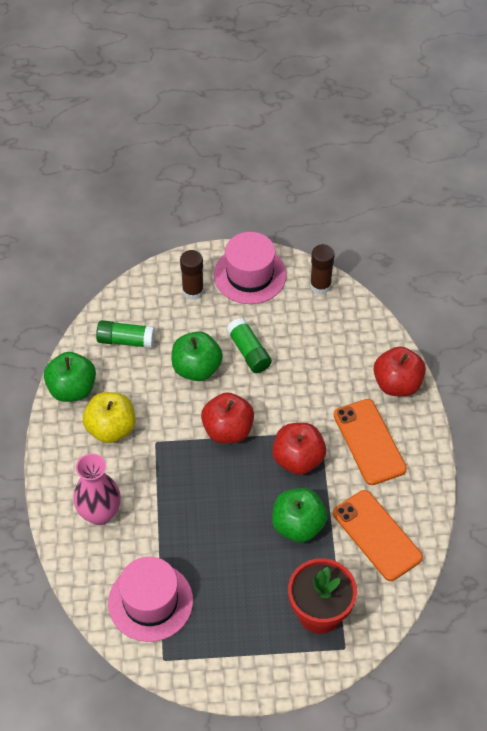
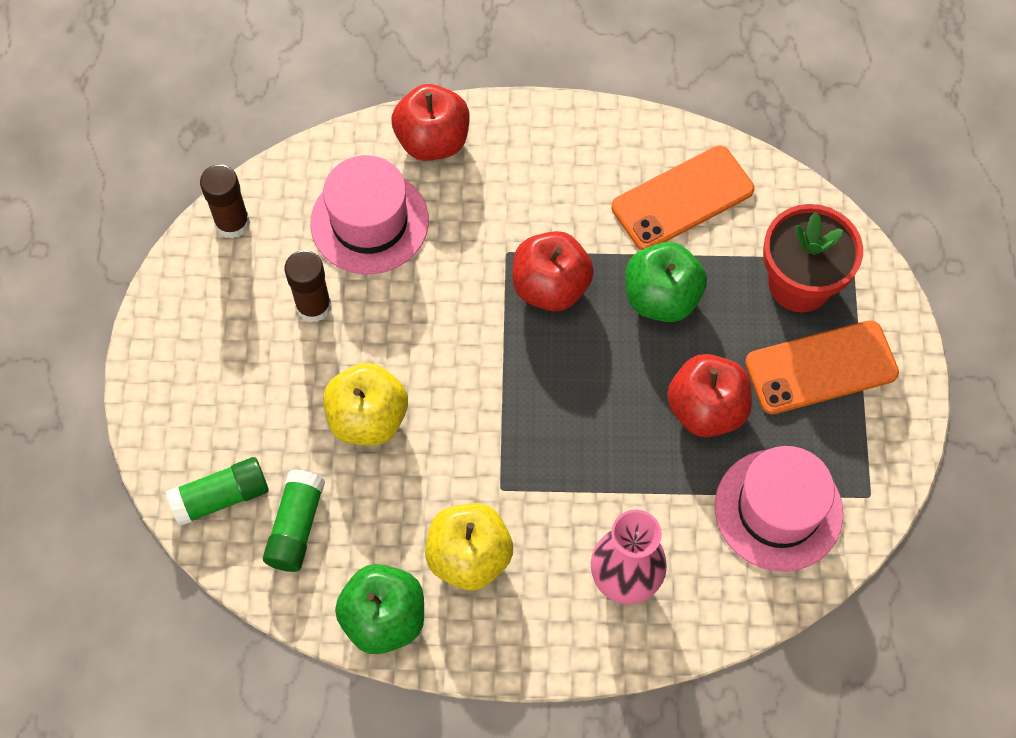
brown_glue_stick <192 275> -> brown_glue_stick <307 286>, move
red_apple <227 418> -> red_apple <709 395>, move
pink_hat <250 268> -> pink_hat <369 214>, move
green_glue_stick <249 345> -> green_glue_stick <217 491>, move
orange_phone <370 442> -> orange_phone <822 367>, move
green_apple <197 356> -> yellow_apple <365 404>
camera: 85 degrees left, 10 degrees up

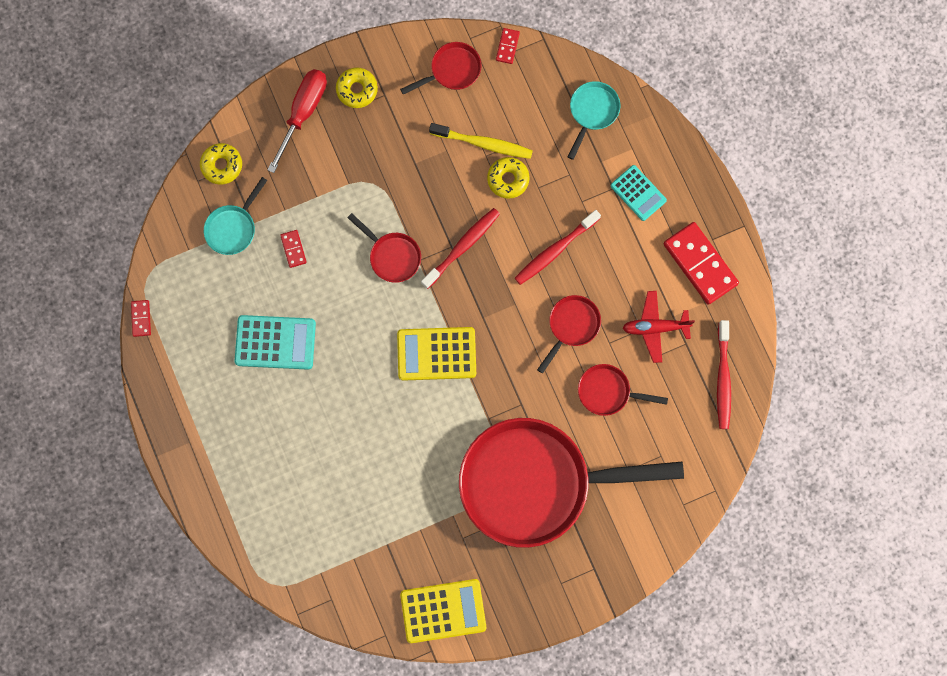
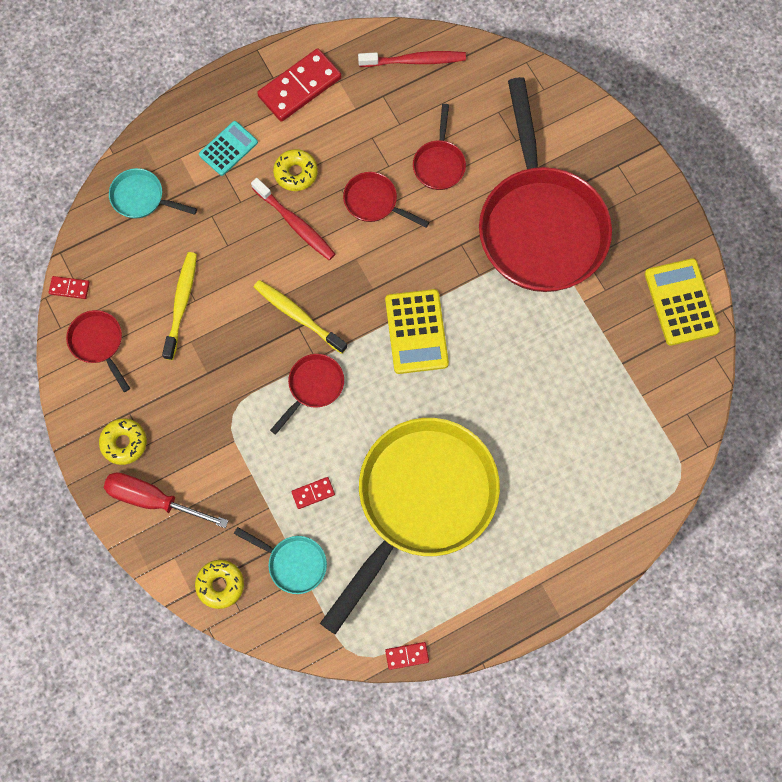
red_plane <659 327> -> none
yellow_donut <508 178> -> yellow_donut <295 170>, move
turquoise_calculator <275 342> -> yellow_pan <410 526>
red_toothbrush <460 248> -> yellow_toothbrush <301 317>
camera: 95 degrees left, 5 degrees down

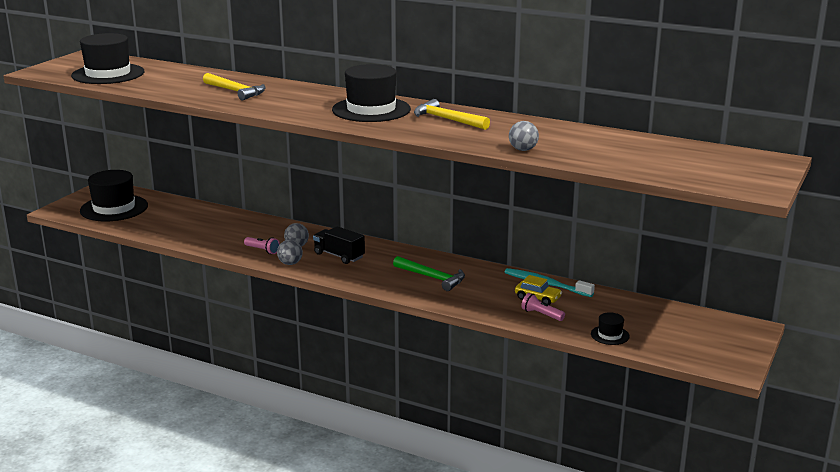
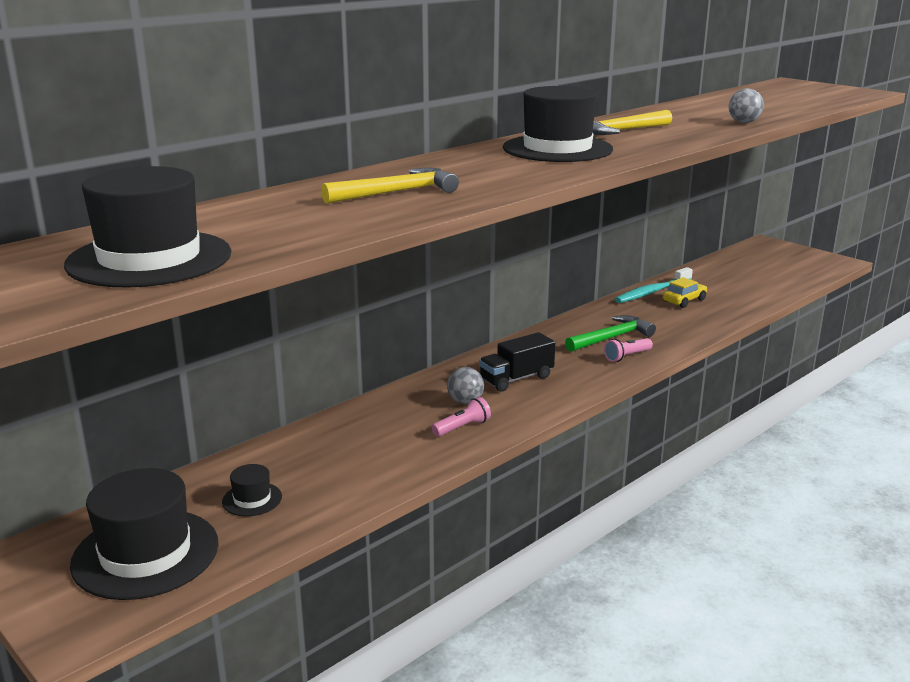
grey_ball <290 252> -> none
pink_flashlight <543 307> -> pink_flashlight <628 350>, move
black_hat <610 328> -> black_hat <252 490>, move
camera: 70 degrees left, 0 degrees up

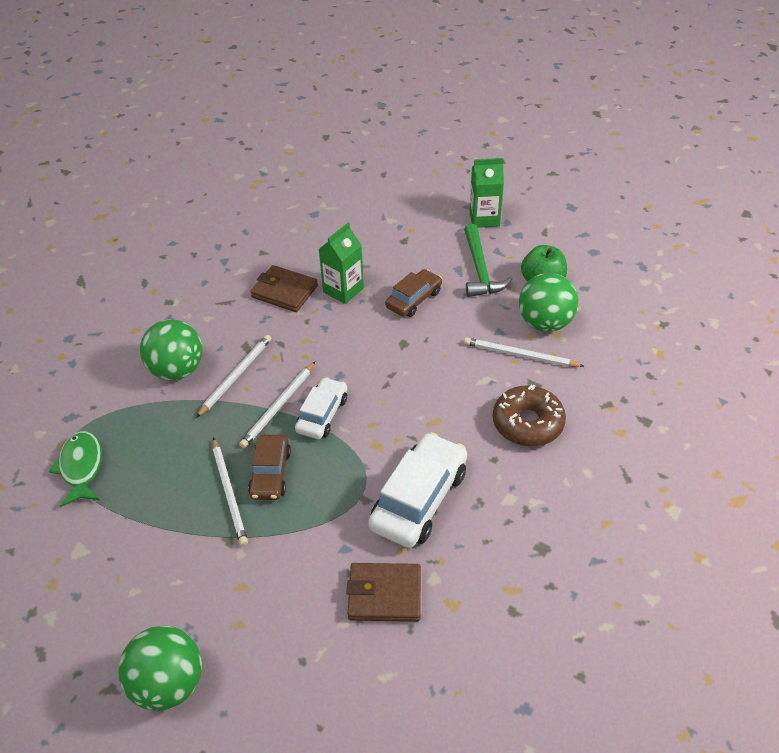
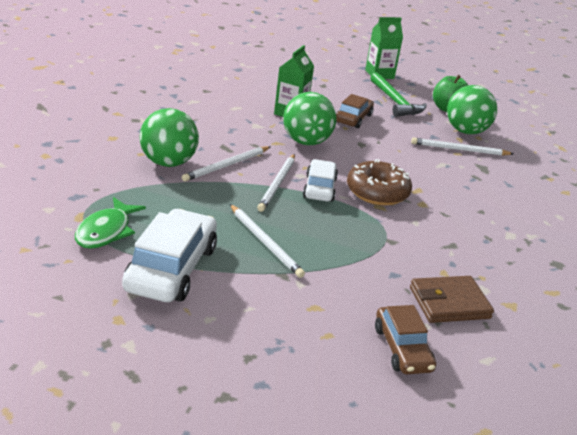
brown_wallet <284 288> -> none
green_ball <160 668> -> green_ball <309 118>, move
brown_car <269 467> -> brown_car <405 339>, move
white_car <417 490> -> white_car <169 255>, move
brown_donut <529 415> -> brown_donut <379 182>, move
green_fish <75 469> -> green_fish <110 223>, 135 degrees counterclockwise
white_pencil <234 376> -> white_pencil <226 164>, 150 degrees counterclockwise
camera: 20 degrees left, 15 degrees down

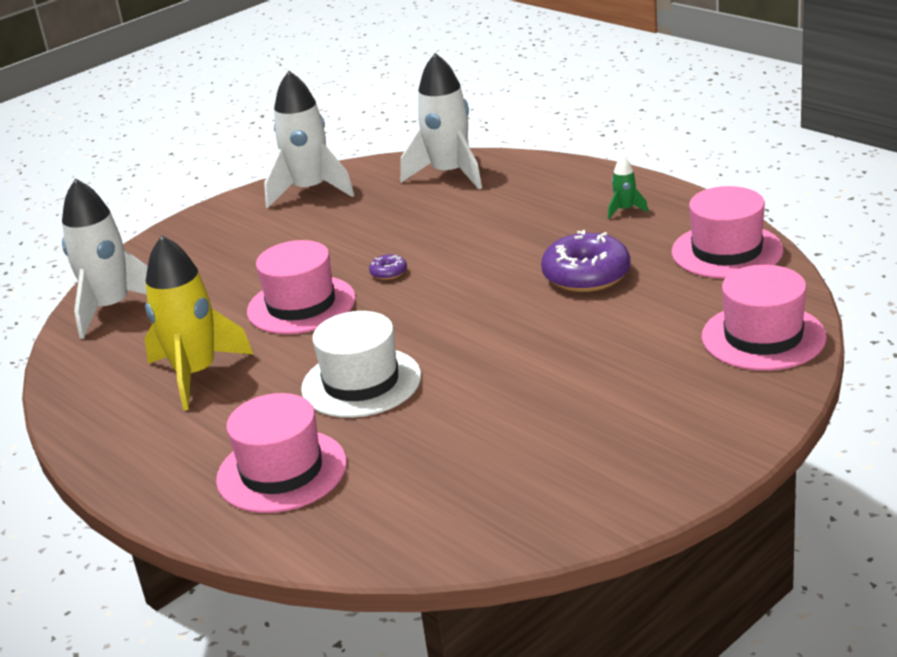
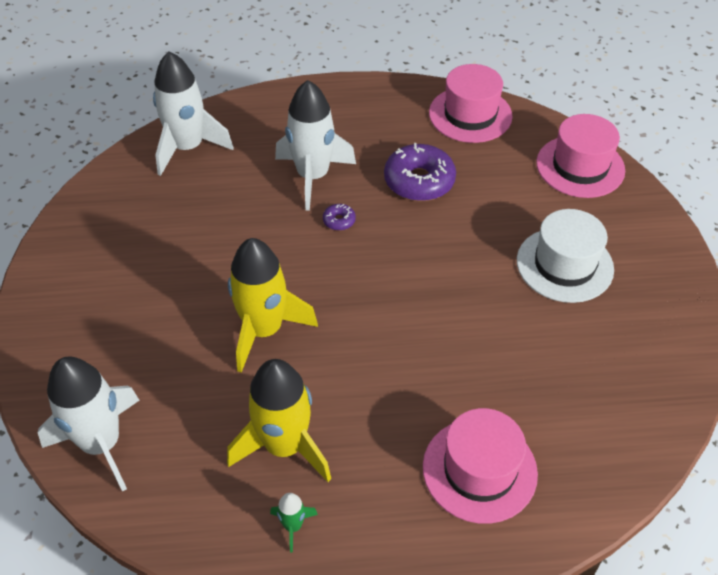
white_rocket <309 139> -> white_rocket <315 145>, move
white_hat <361 364> -> white_hat <565 256>, move
purple_donut <388 267> -> purple_donut <339 217>, move
green_rocket <628 187> -> green_rocket <294 523>, move
pink_hat <301 287> -> yellow_rocket <273 305>
camera: 55 degrees left, 20 degrees up

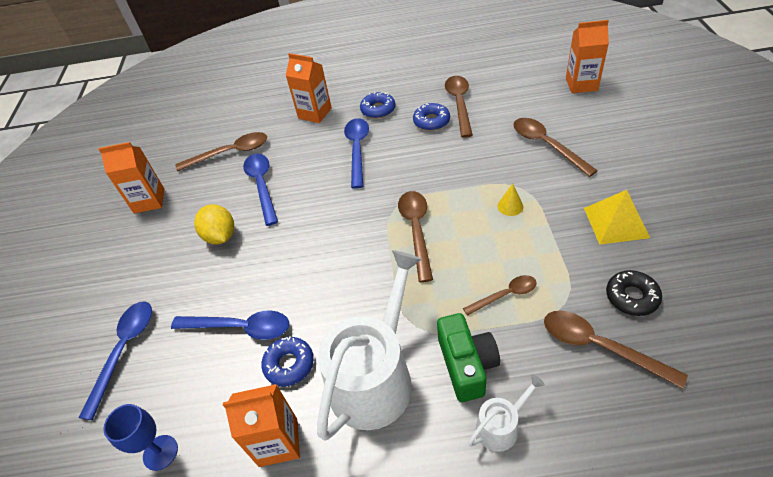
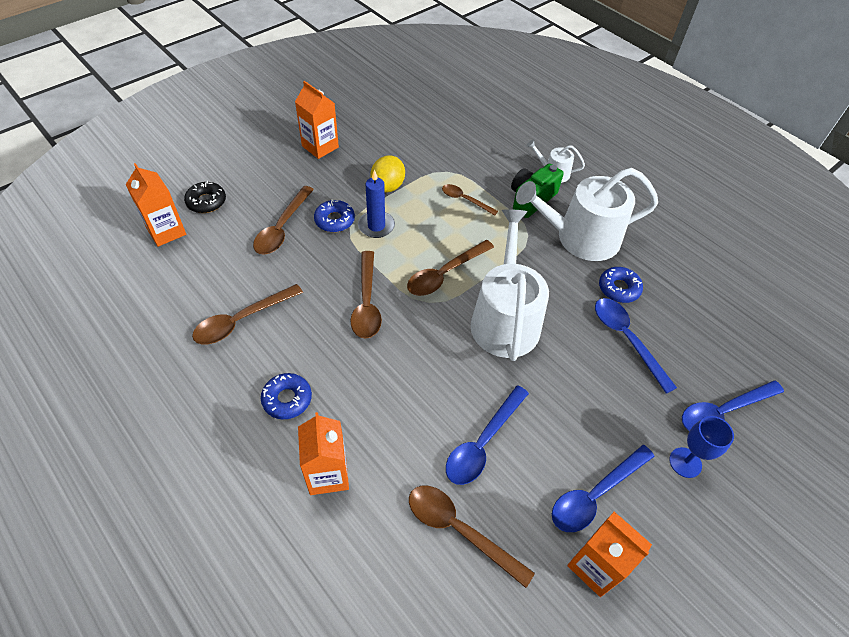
yellow_pyramid <617 217> -> none
none -> white_watering_can <510 285>
blue_goblet <140 437> -> blue_goblet <701 447>, move
yellow_lemon <214 224> -> yellow_lemon <387 174>, move
orange_carton <261 425> -> orange_carton <317 120>, move
blue_spoon <356 153> -> blue_spoon <603 488>, move
blue_donut <431 117> -> blue_donut <334 215>, move
brown_spoon <616 349> -> brown_spoon <366 295>, move
black_donut <634 293> -> black_donut <205 197>, move
yellow_cone <510 199> -> blue_candle <376 204>
camera: 135 degrees left, 5 degrees up

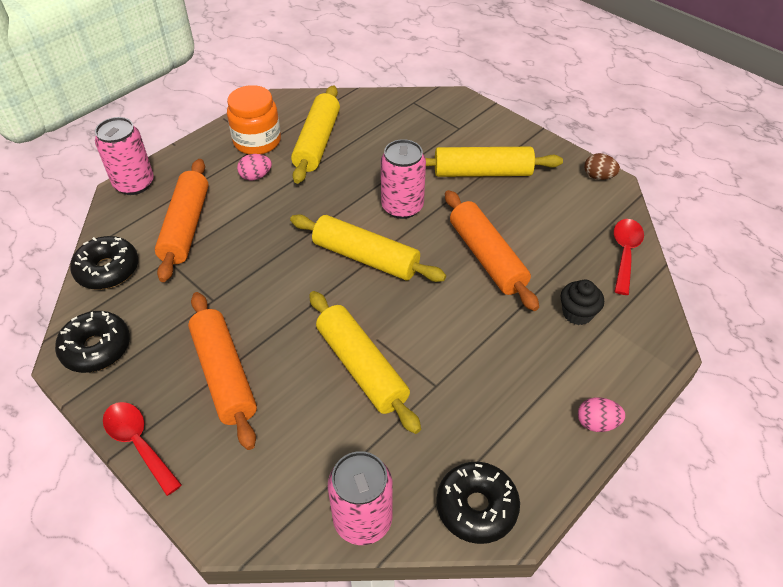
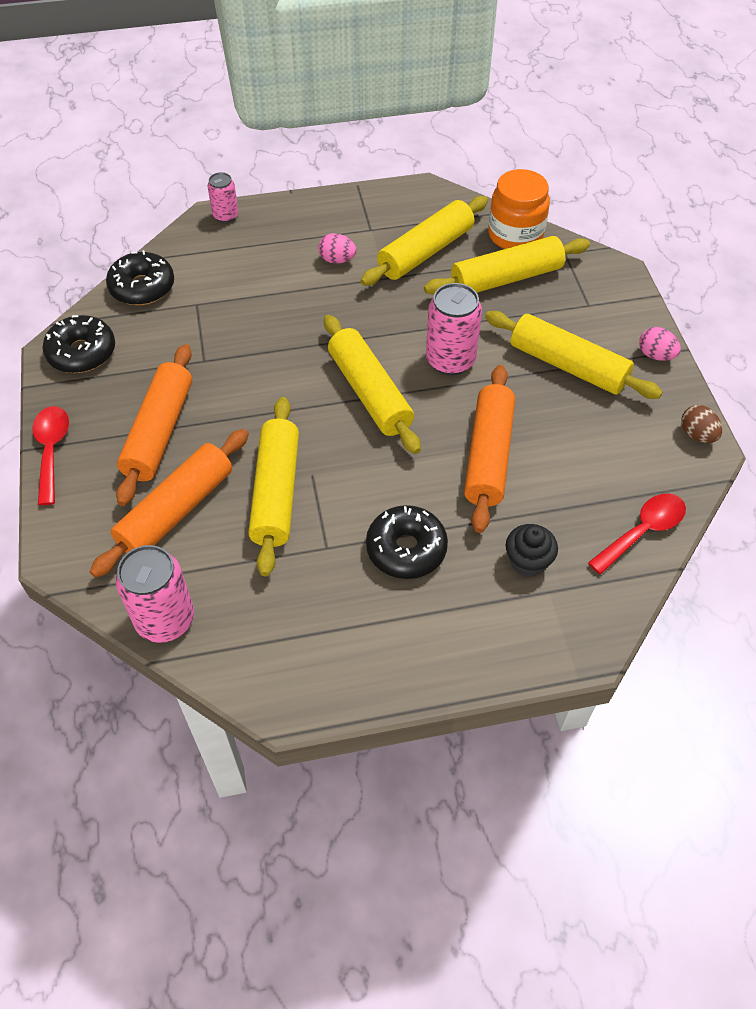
none -> yellow_rolling_pin <507 265>
orange_rolling_pin <182 220> -> orange_rolling_pin <169 503>, move
orange_jar <254 119> -> orange_jar <519 209>, move
black_donut <478 503> -> black_donut <407 542>, move
pink_egg <601 414> -> pink_egg <660 344>, move
pink_can <124 156> -> pink_can <222 197>, x0.59
camera: 35 degrees right, 5 degrees up

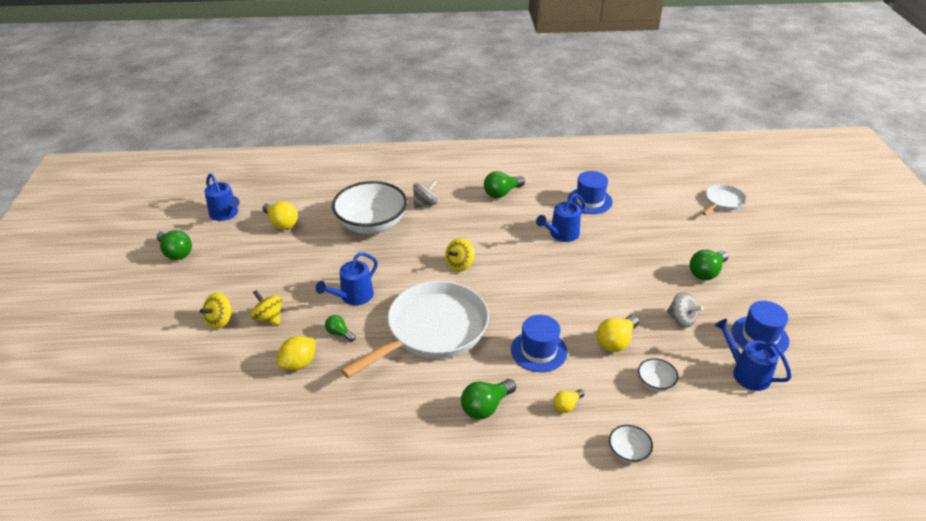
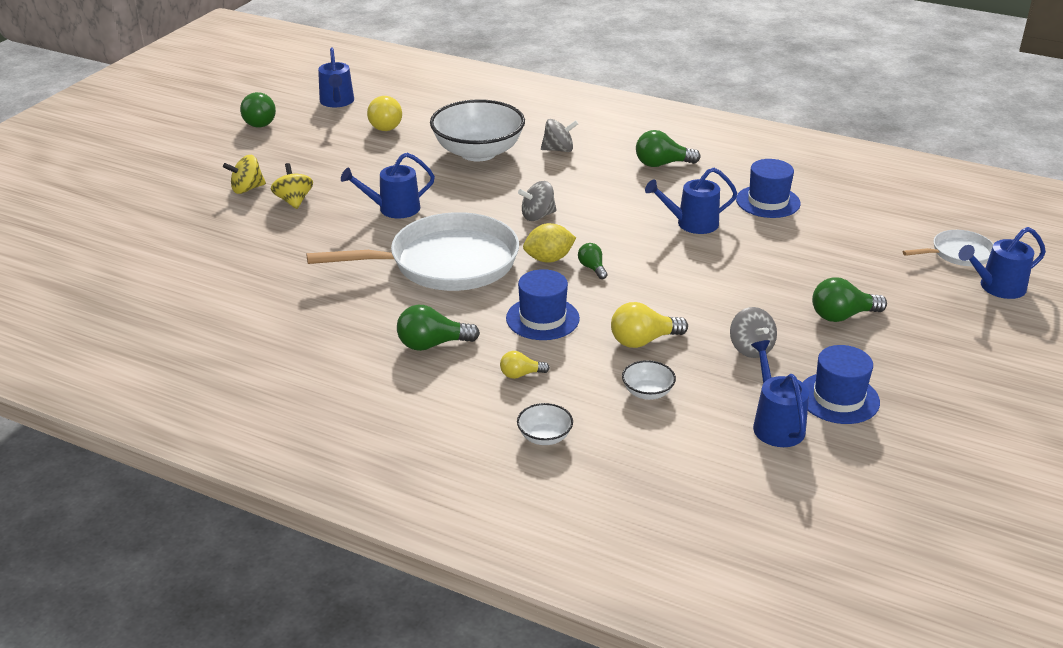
none -> blue_watering_can <1002 263>
yellow_lemon <296 353> -> yellow_lemon <549 243>, move
green_light_bulb <340 328> -> green_light_bulb <592 261>, move
yellow_spinning_top <460 254> -> grey_spinning_top <537 201>
camera: 30 degrees right, 5 degrees down

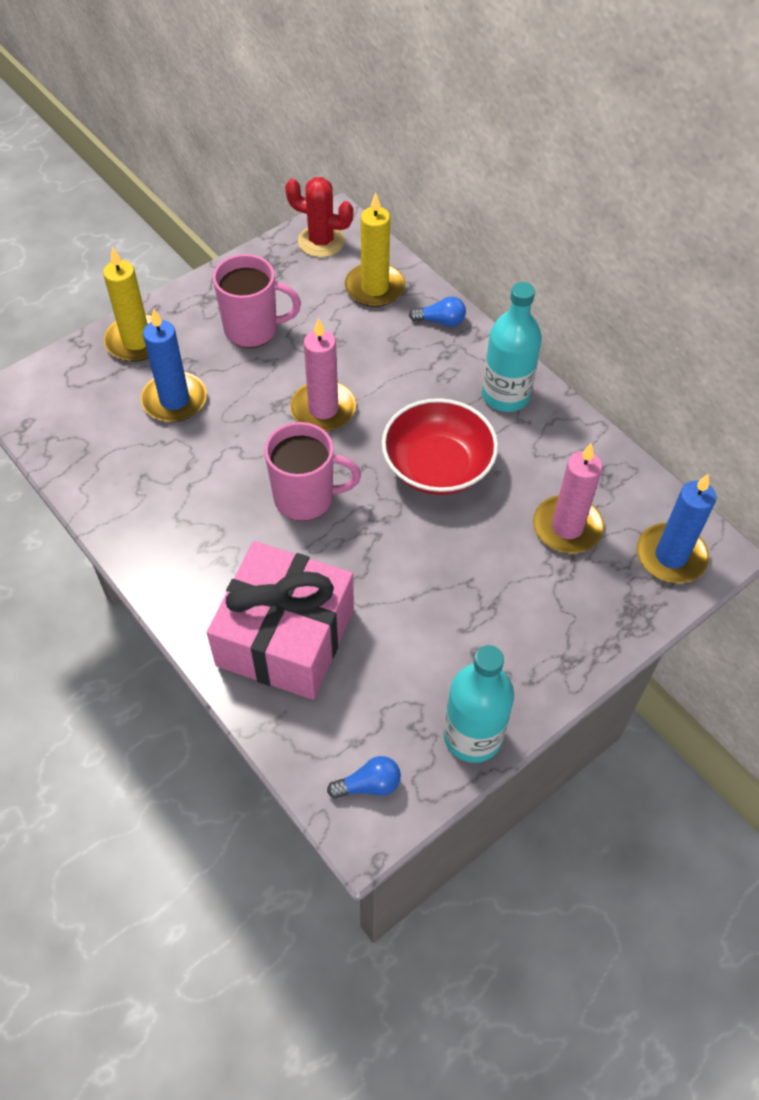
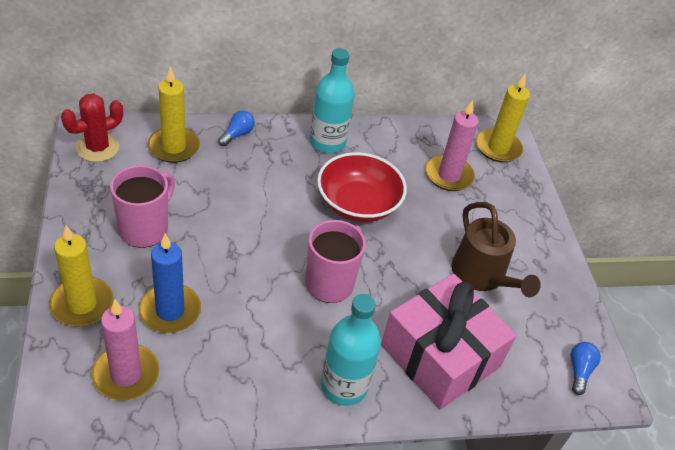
none -> brown_watering_can <496 249>
pink_candle <323 374> -> pink_candle <126 350>, move
turquoise_bottle <479 704> -> turquoise_bottle <351 350>, move
blue_candle <676 528> -> yellow_candle <503 118>
camera: 65 degrees left, 10 degrees down

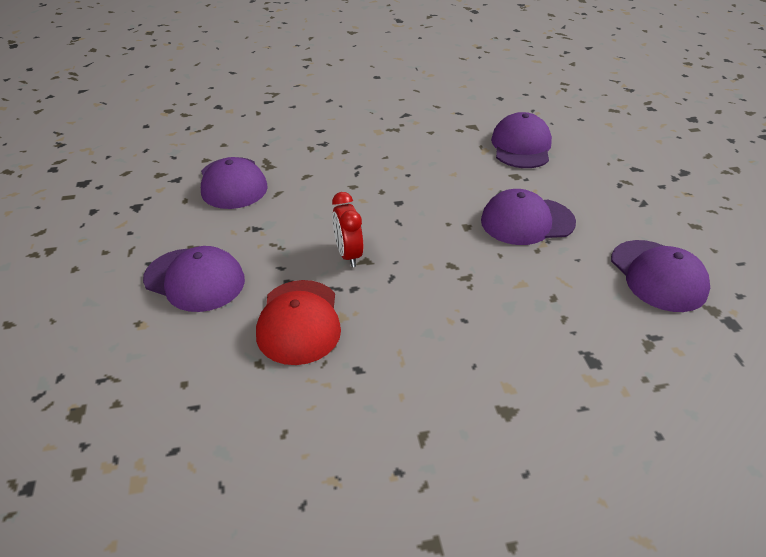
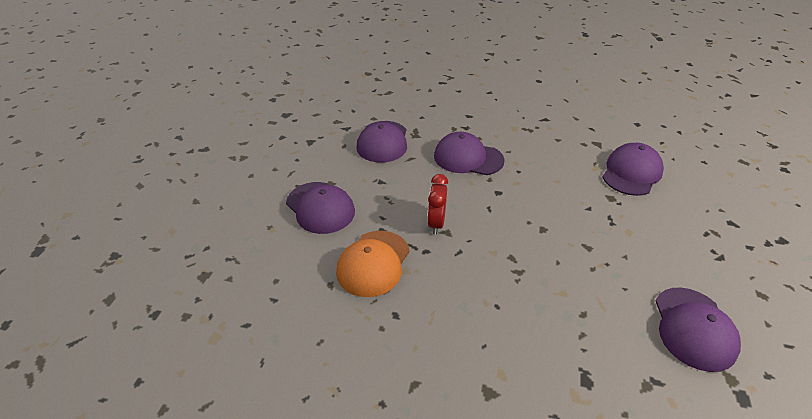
purple_cap <528 217> -> purple_cap <469 153>, move
red_cap <298 322> -> orange_cap <373 264>
camera: 25 degrees right, 0 degrees up

